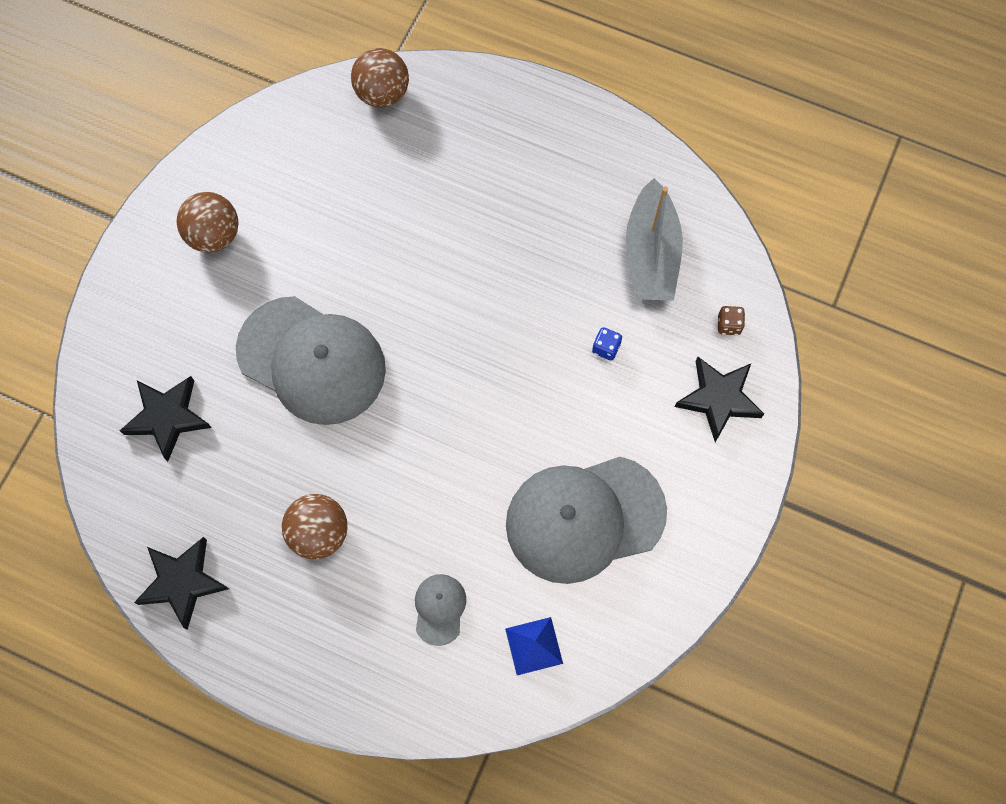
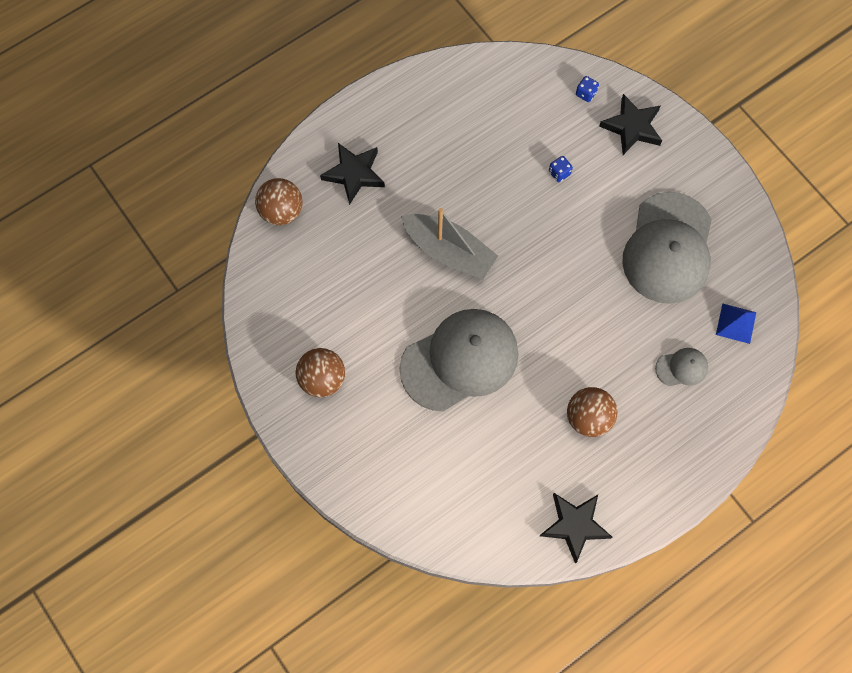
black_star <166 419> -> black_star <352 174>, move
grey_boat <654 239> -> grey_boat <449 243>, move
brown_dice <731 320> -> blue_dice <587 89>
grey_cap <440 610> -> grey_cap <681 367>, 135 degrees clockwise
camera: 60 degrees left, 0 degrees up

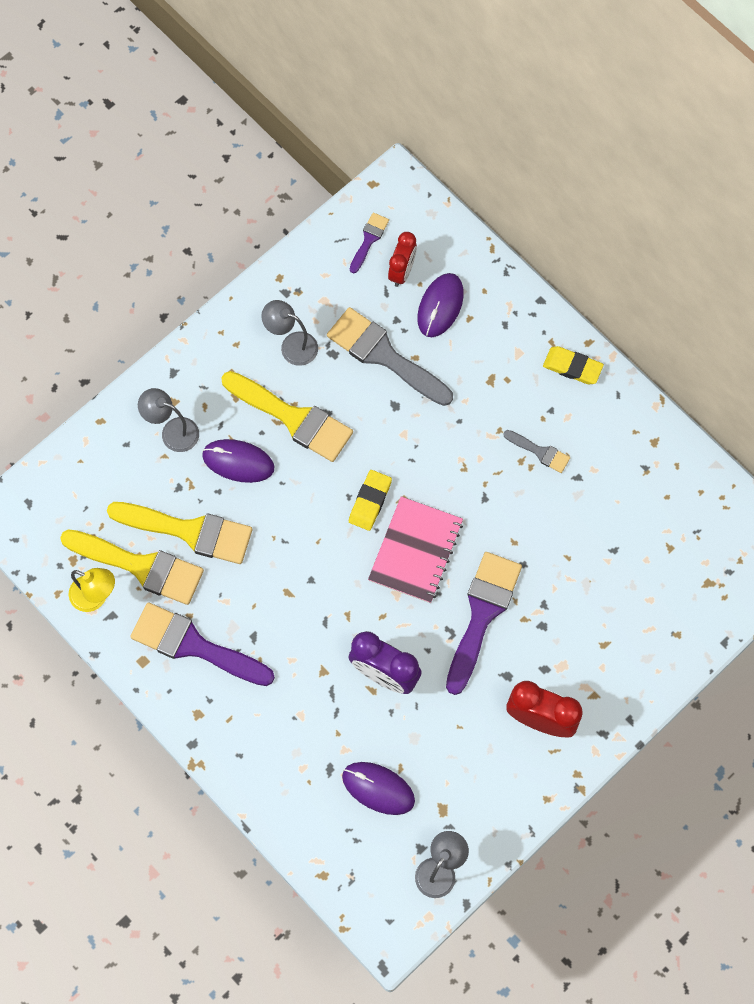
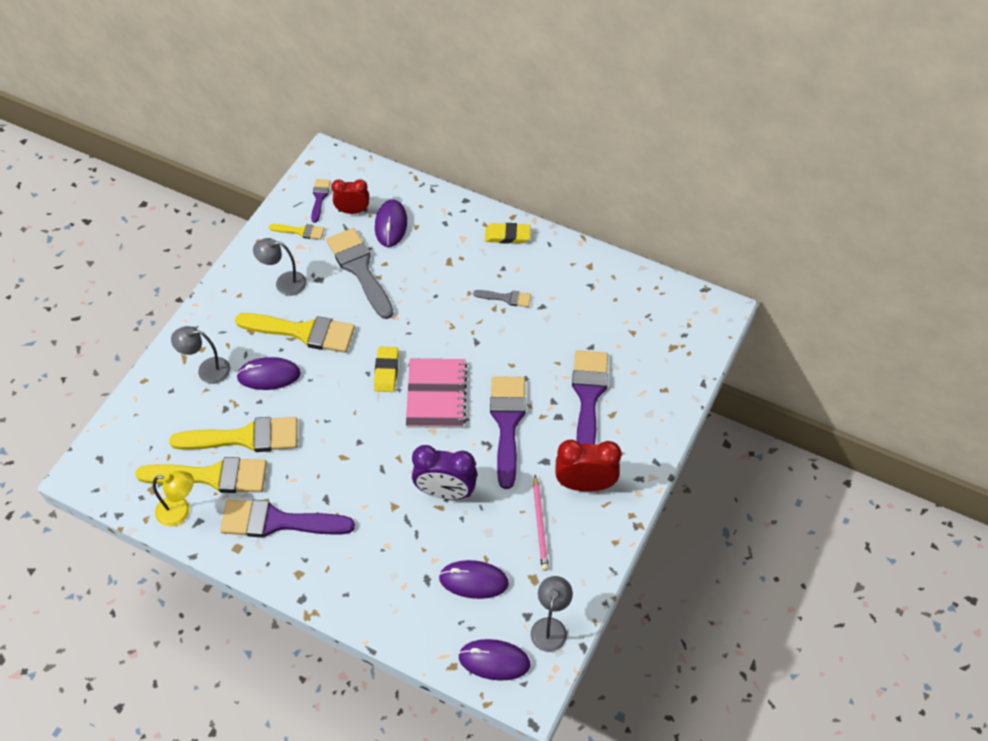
none -> yellow_brush <297 232>
none -> purple_mouse <494 660>
none -> pink_pencil <541 523>
none -> purple_brush <590 397>
grey_brush <390 356> -> grey_brush <360 273>, 45 degrees clockwise
red_clock <402 259> -> red_clock <350 196>, 90 degrees counterclockwise
camera: 20 degrees left, 15 degrees down

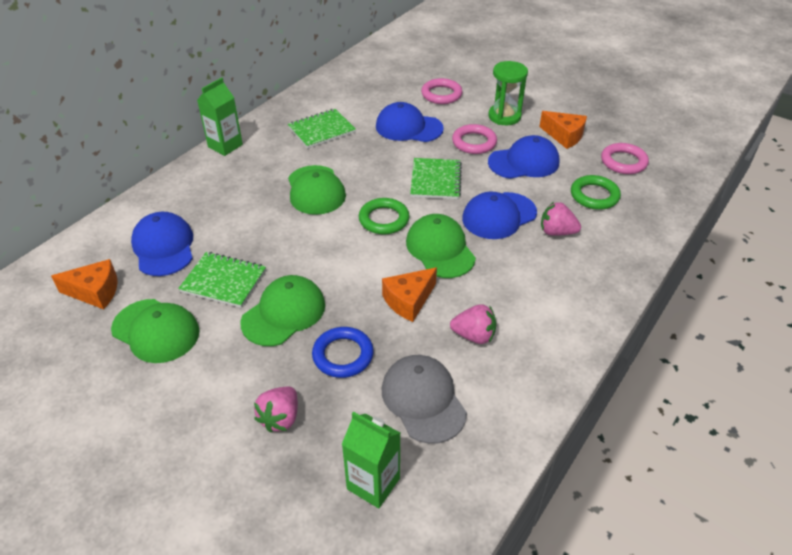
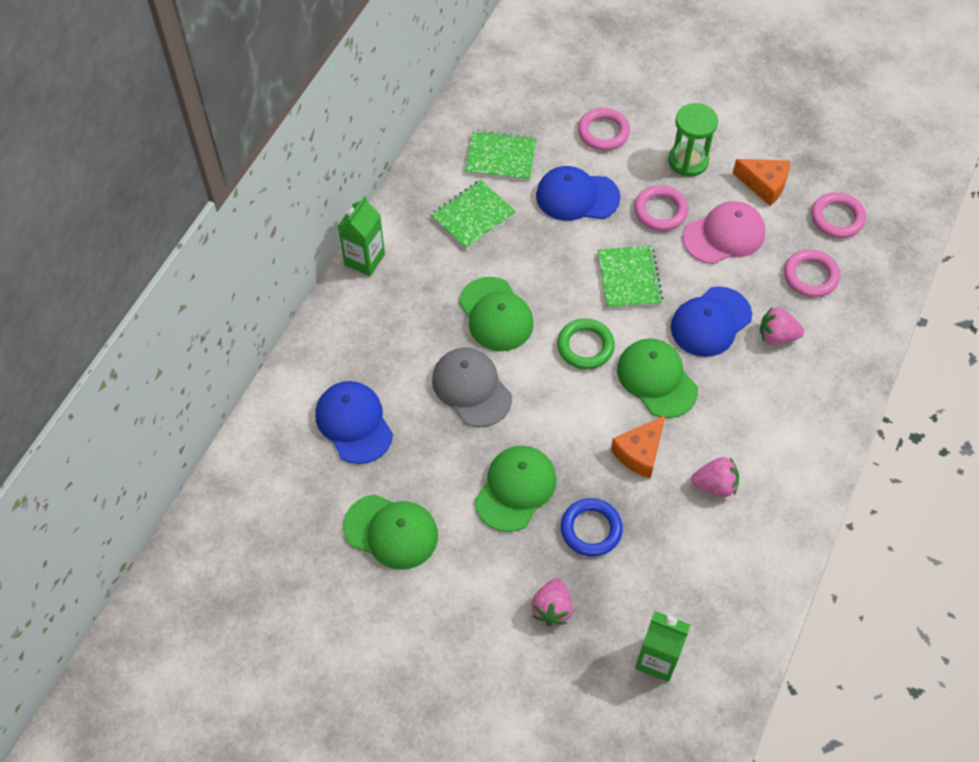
orange_cheese <84 284> -> none
green_notebook <222 280> -> green_notebook <501 155>, move
grey_cap <424 399> -> grey_cap <472 387>, move
blue_cap <523 157> -> pink_cap <724 232>
green_ring <596 192> -> pink_ring <812 273>
camera: 10 degrees left, 15 degrees up

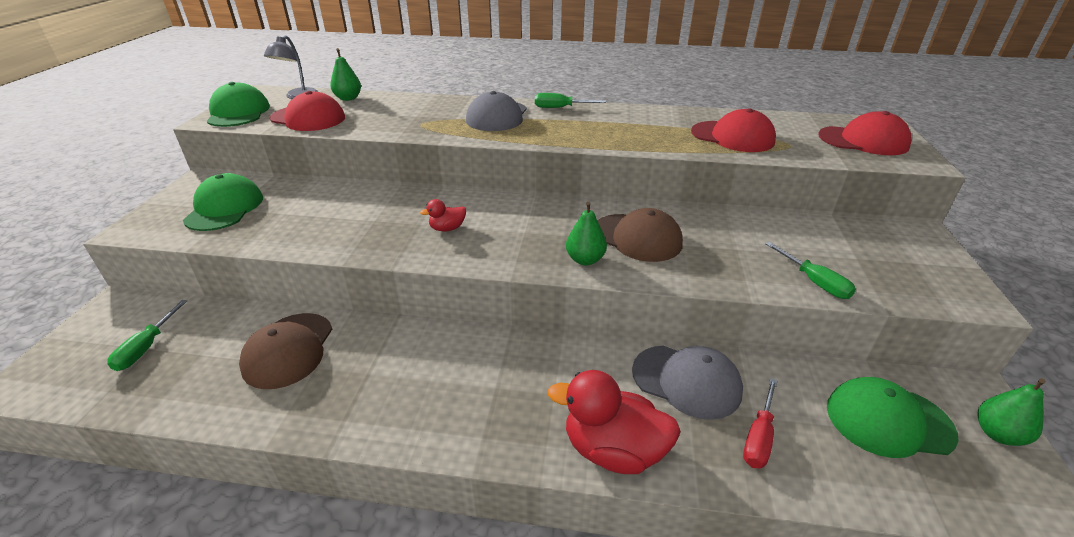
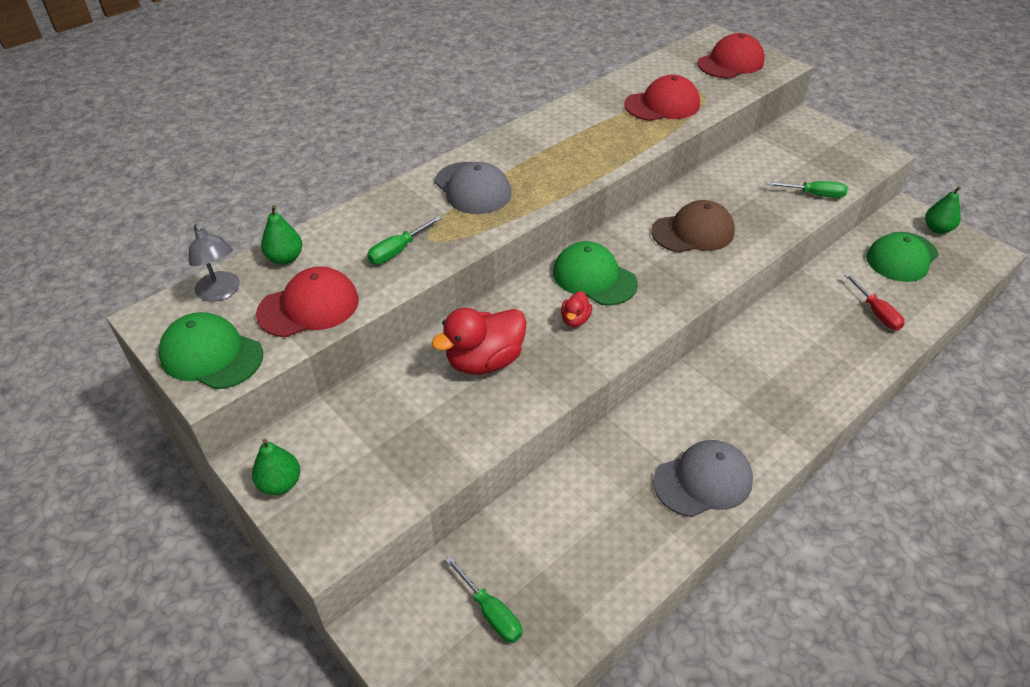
brown_cap <285 351> -> none
green_cap <223 202> -> green_cap <595 273>, move
green_screwdriver <570 100> -> green_screwdriver <404 240>, move
red_duck <614 422> -> red_duck <479 341>, move
green_pear <586 233> -> green_pear <276 467>, move
grey_cap <687 383> -> grey_cap <703 478>, move
camera: 50 degrees left, 10 degrees up

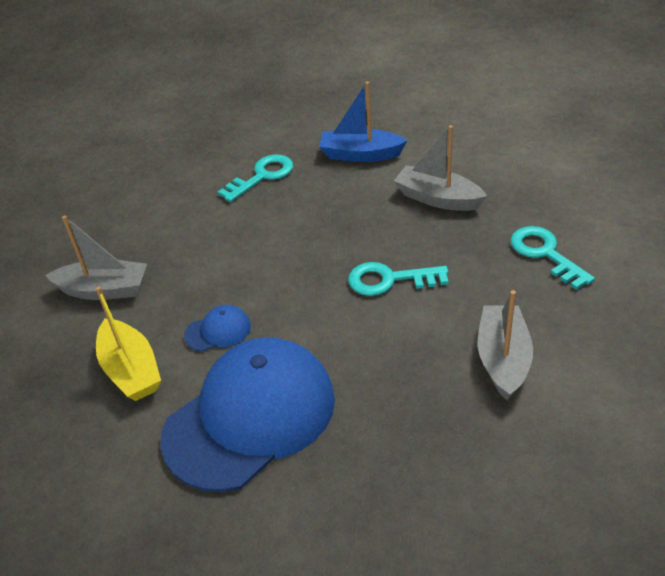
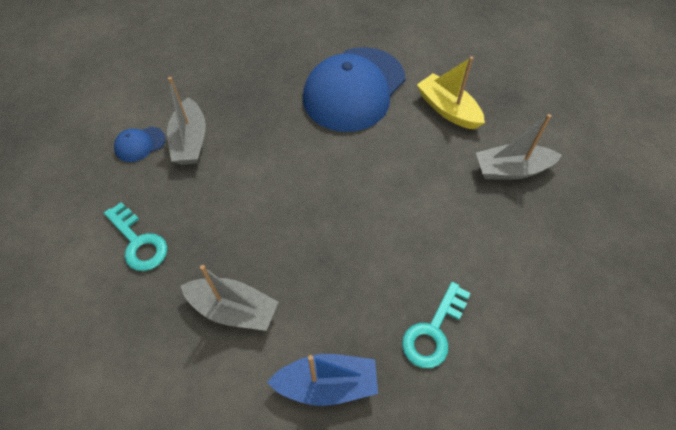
turquoise_key <398 279> -> none
blue_cap <217 328> -> blue_cap <140 144>, move
camera: 165 degrees right, 15 degrees up

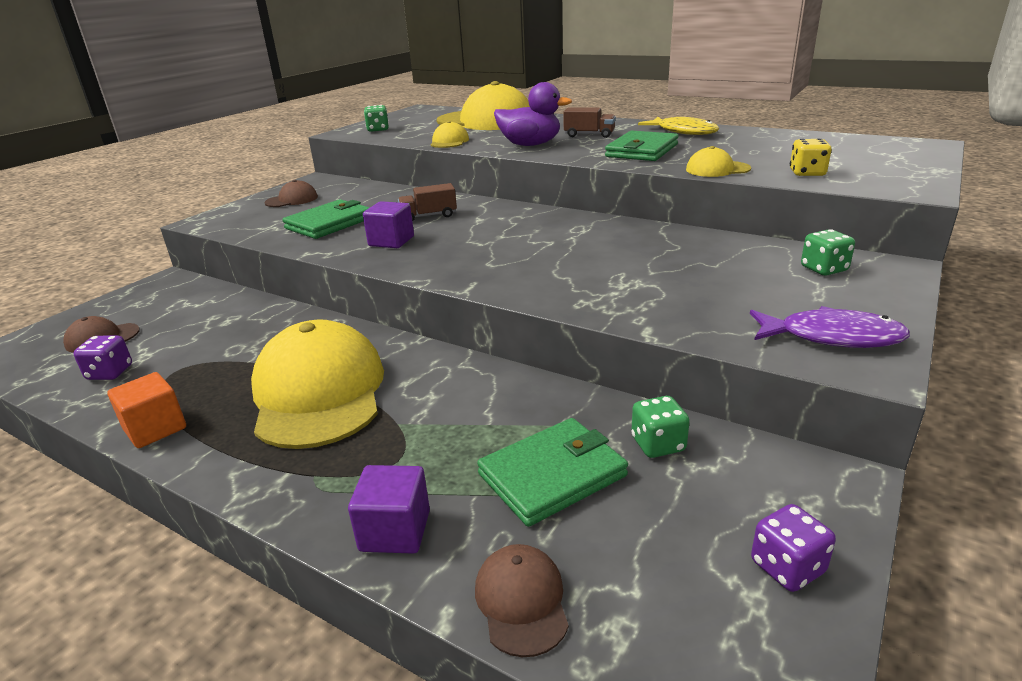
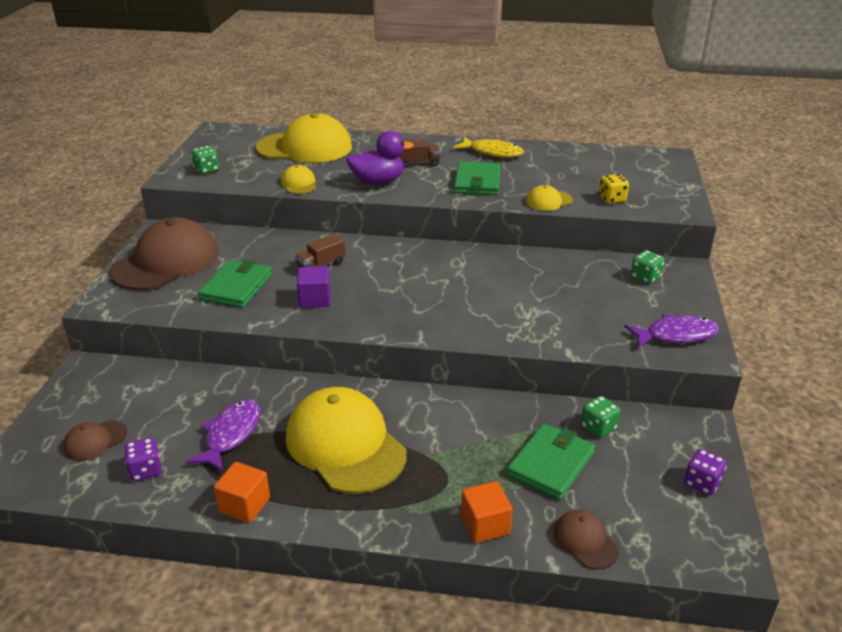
none -> purple_fish <223 436>
purple_cube <389 509> -> orange_cube <487 512>
brown_cap <291 193> -> brown_cap <164 253>, x2.23
camera: 25 degrees left, 5 degrees up

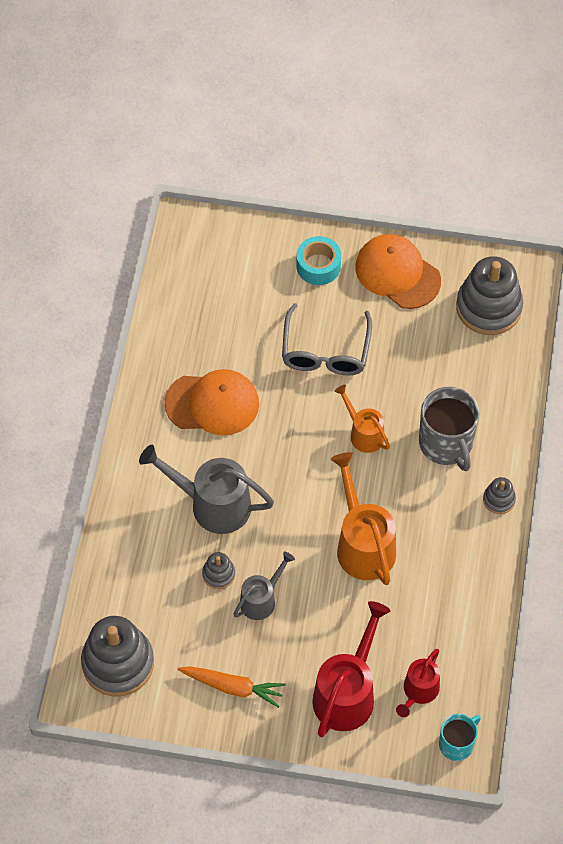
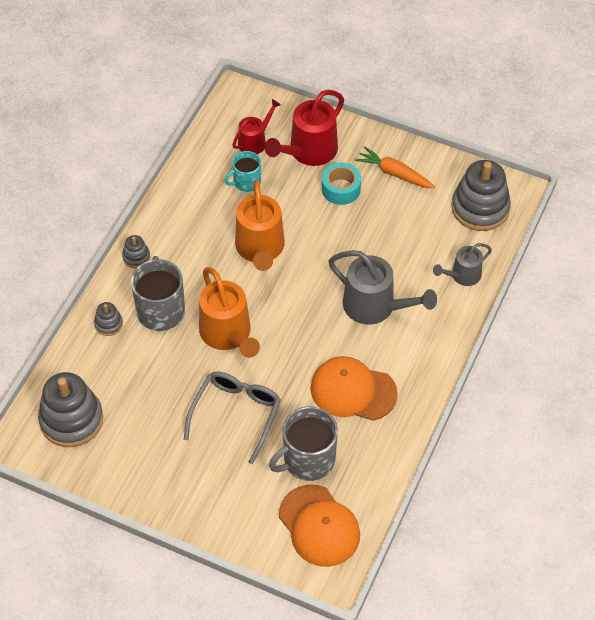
none -> grey_mug <303 443>
grey_stacking_toy <218 570> -> grey_stacking_toy <108 319>, move
grey_watering_can <264 586> -> grey_watering_can <462 264>, move
turquoise_tape <319 260> -> turquoise_tape <341 183>, move
orange_cap <398 271> -> orange_cap <319 525>, move
turquoise_mug <460 737> -> turquoise_mug <243 171>, move
orange_watering_can <362 419> -> orange_watering_can <229 312>, x1.70
camera: 165 degrees left, 5 degrees down

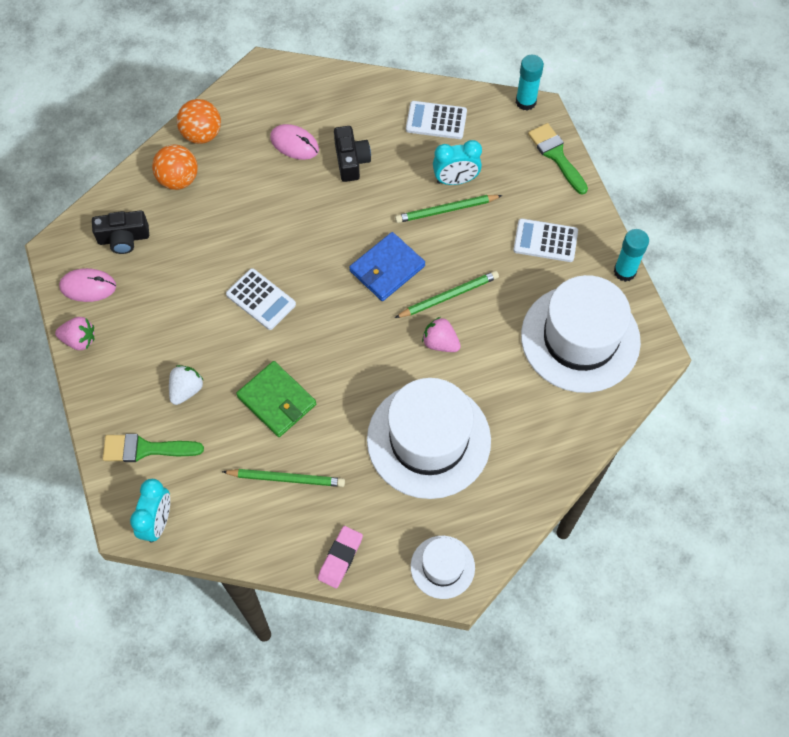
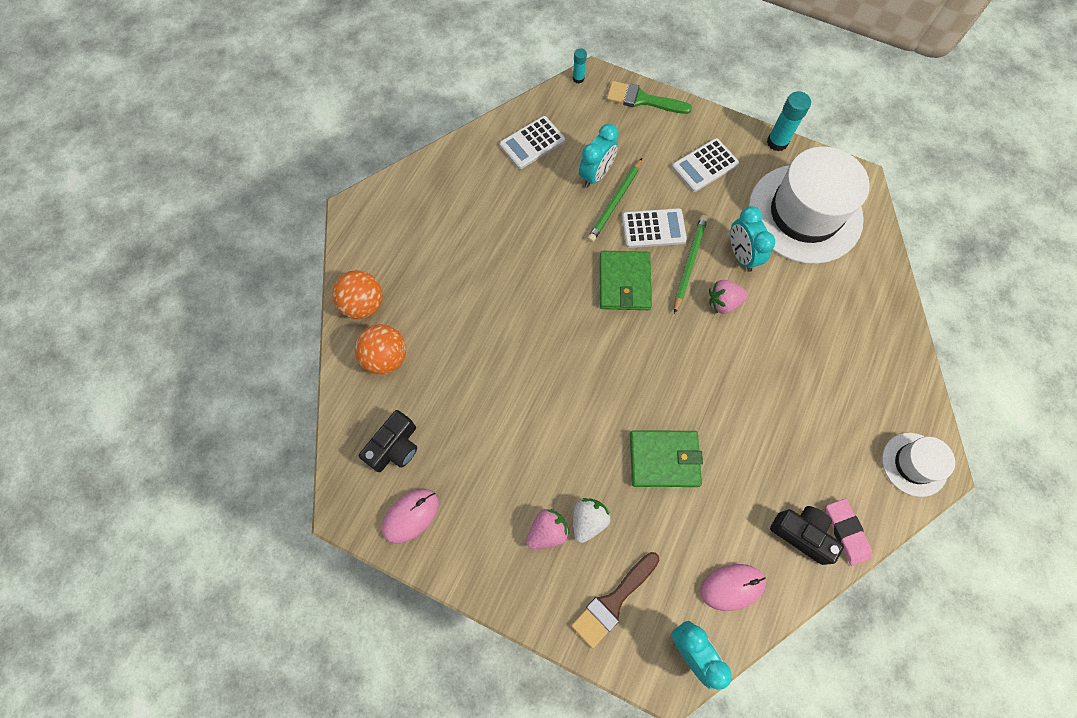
green_pencil <283 478> -> none
white_hat <429 438> -> none
none -> turquoise_clock <752 239>
pink_strawberry <74 333> -> pink_strawberry <547 529>, move
white_calculator <261 299> -> white_calculator <654 228>, move
pink_mouse <294 142> -> pink_mouse <733 587>, move
black_camera <352 154> -> black_camera <807 535>, move
green_brush <153 448> -> brown_brush <615 600>
blue_wallet <387 266> -> green_wallet <626 280>
white_strawberry <186 385> -> white_strawberry <592 520>, 45 degrees clockwise
turquoise_glue_stick <530 83> -> turquoise_glue_stick <580 65>, x0.58
camera: 45 degrees left, 5 degrees up

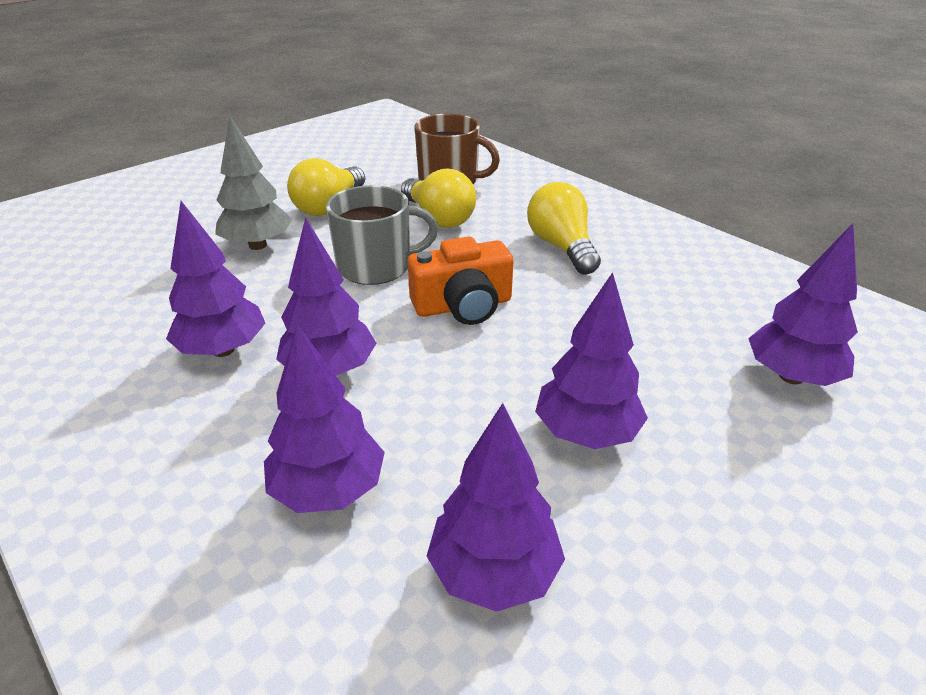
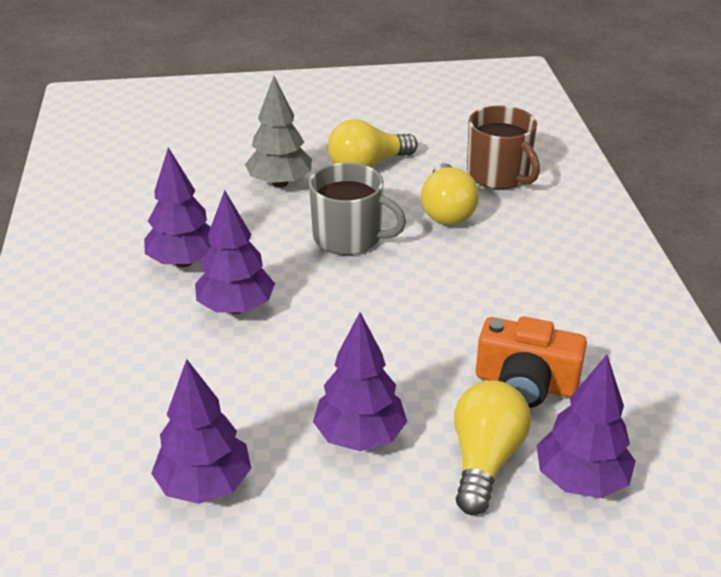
purple_tree <324 418> -> none
orange_camera <461 280> -> orange_camera <531 362>, move
yellow_light_bulb <564 228> -> yellow_light_bulb <492 447>, move
camera: 35 degrees right, 0 degrees up

